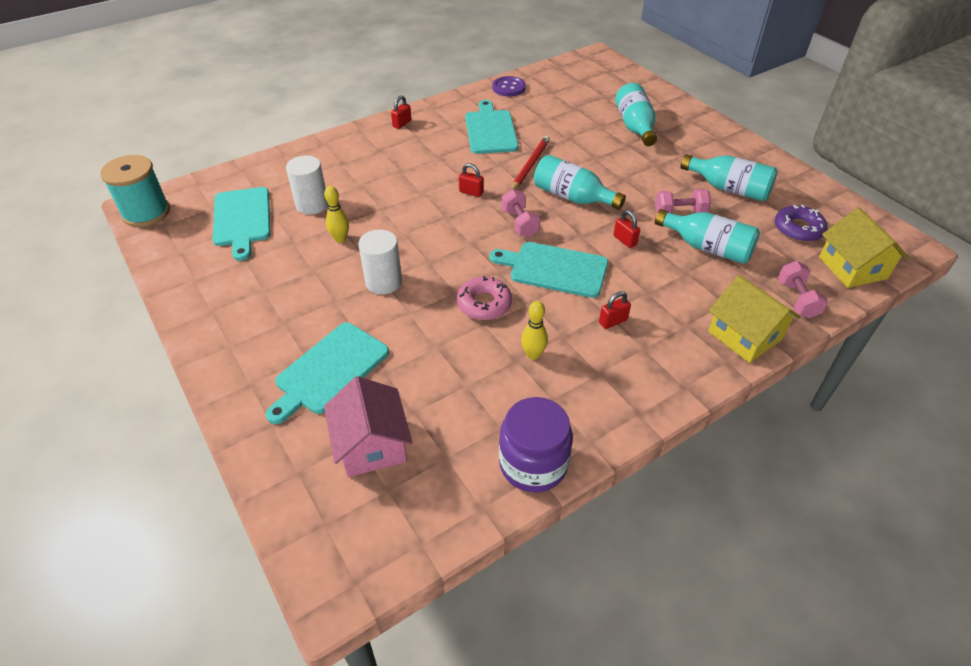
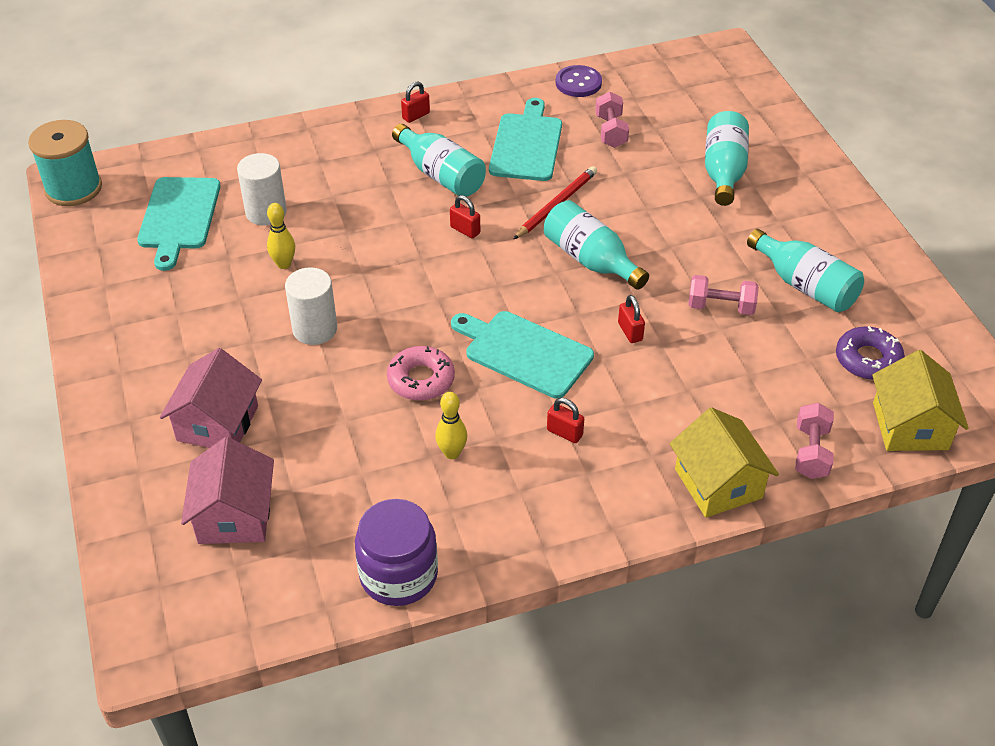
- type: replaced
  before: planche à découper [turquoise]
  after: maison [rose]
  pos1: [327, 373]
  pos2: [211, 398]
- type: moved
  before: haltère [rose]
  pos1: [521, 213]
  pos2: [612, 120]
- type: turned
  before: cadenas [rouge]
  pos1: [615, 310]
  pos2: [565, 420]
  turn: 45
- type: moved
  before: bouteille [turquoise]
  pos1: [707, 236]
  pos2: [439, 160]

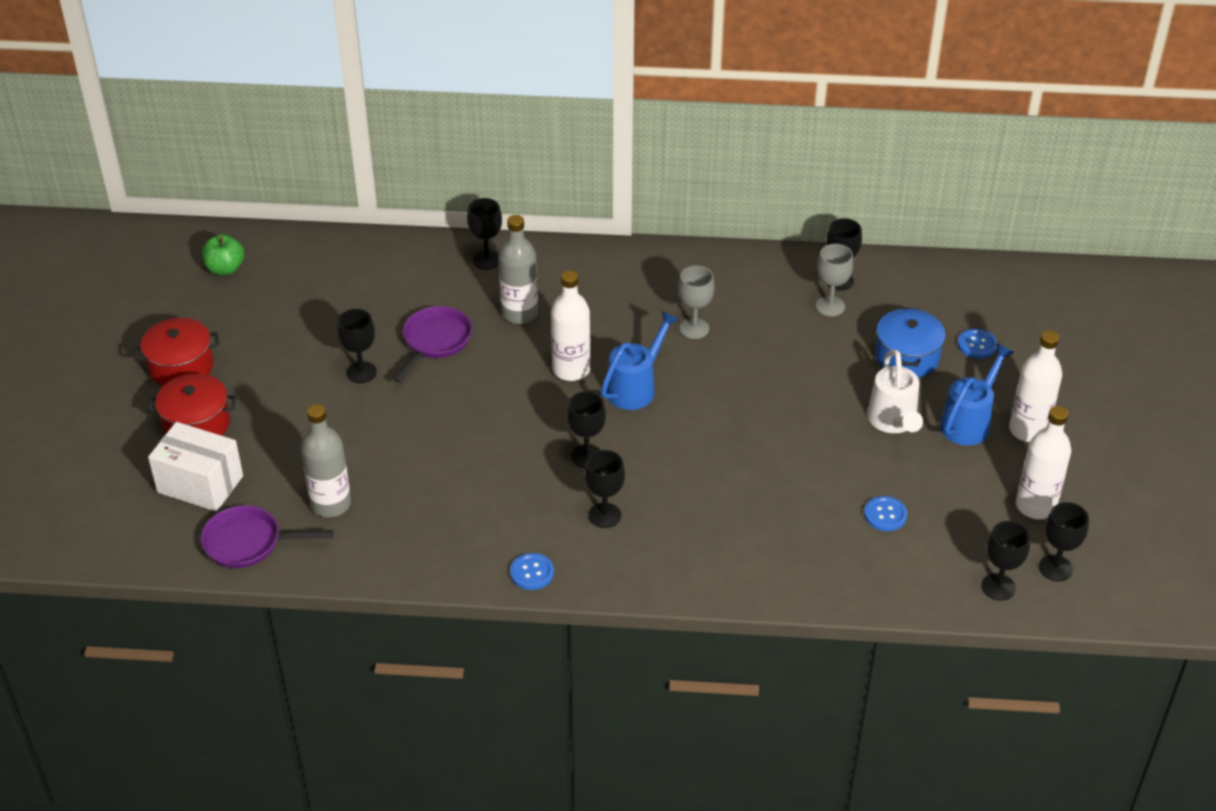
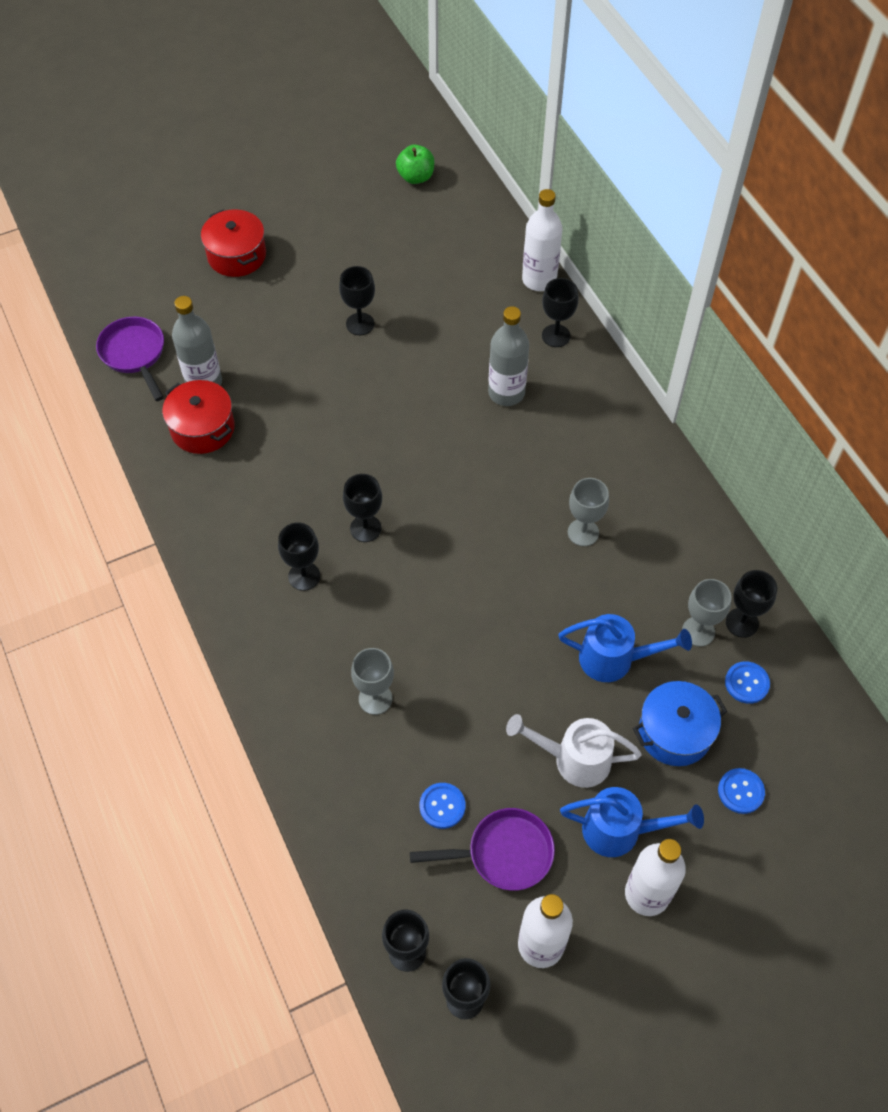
- type: moved
  before: marmite [rouge]
  pos1: [176, 352]
  pos2: [198, 417]
- type: removed
  before: boîte [blanc]
  pos1: [195, 467]
- type: moved
  before: poêle [violet]
  pos1: [432, 344]
  pos2: [482, 849]
- type: moved
  before: bouton [bleu]
  pos1: [532, 571]
  pos2: [747, 682]
- type: moved
  before: bouteille [blanc]
  pos1: [571, 326]
  pos2: [542, 240]
- type: moved
  before: arrosoir [bleu]
  pos1: [640, 360]
  pos2: [625, 648]
- type: turned
  before: arrosoir [blanc]
  pos1: [895, 391]
  pos2: [574, 751]
  turn: 45
- type: added
  after: verre à pied [gris]
  pos2: [372, 681]

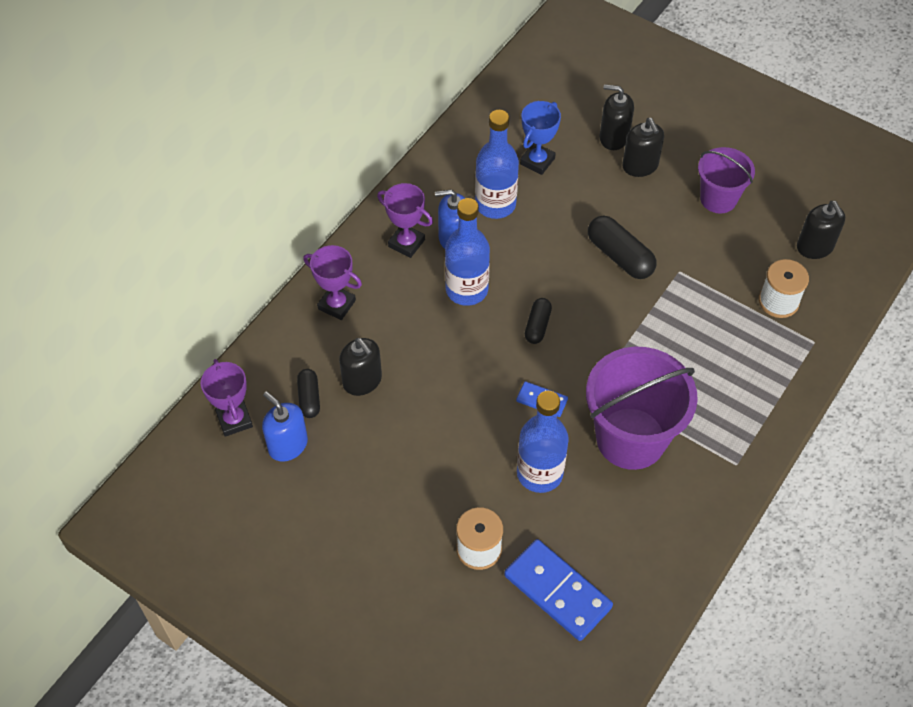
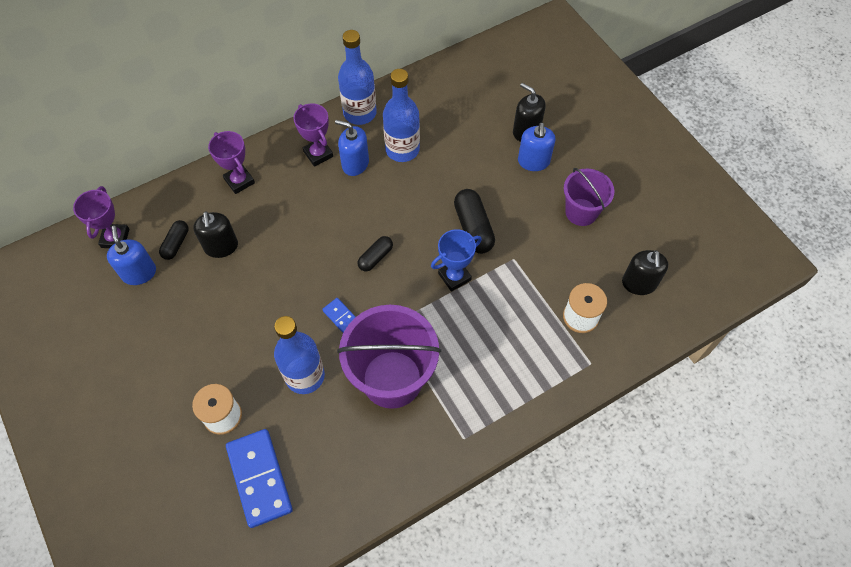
- type: moved
  before: bouteille [bleu]
  pos1: [467, 252]
  pos2: [357, 77]
- type: moved
  before: trophée [bleu]
  pos1: [540, 138]
  pos2: [456, 260]
- type: recoloured
  before: distributeur de savon [noir]
  after: distributeur de savon [bleu]
  pos1: [643, 147]
  pos2: [537, 147]

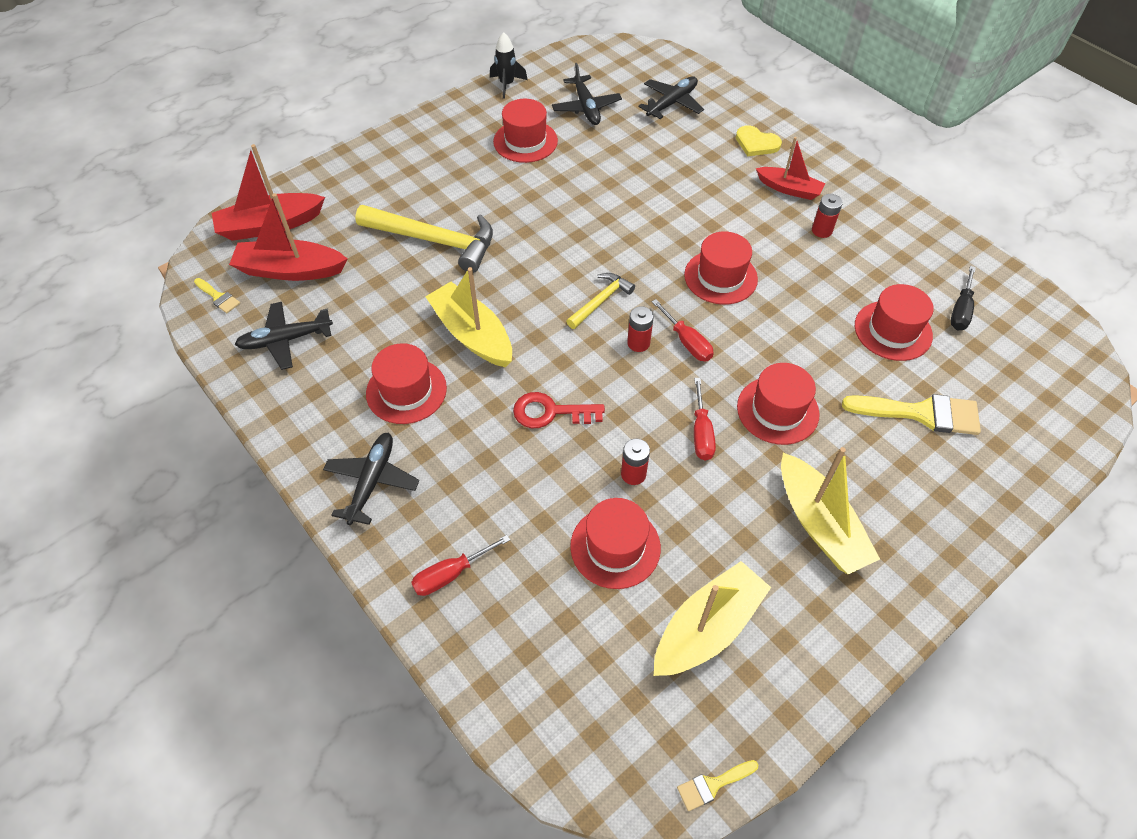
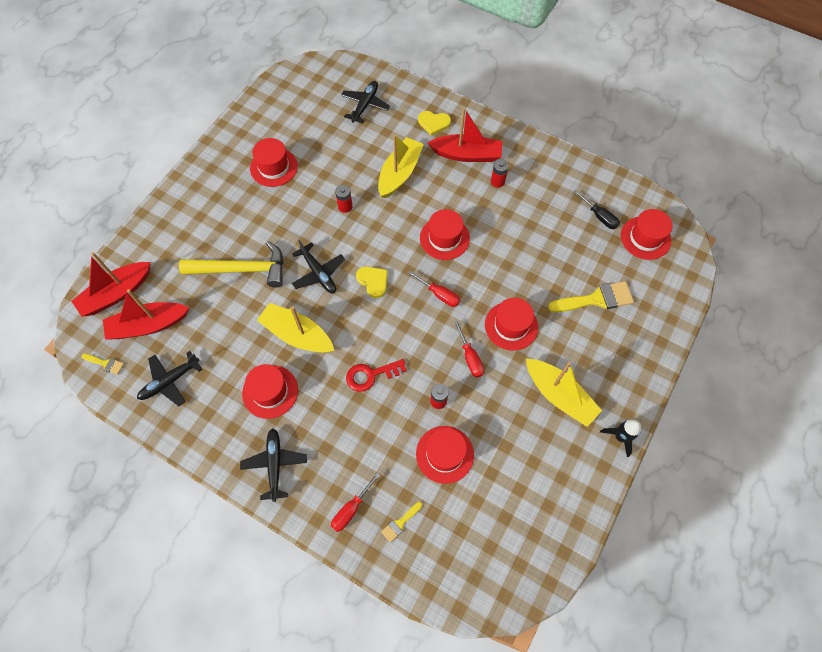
- type: moved
  before: fusée [noir]
  pos1: [509, 65]
  pos2: [620, 438]
- type: moved
  before: avion [noir]
  pos1: [587, 94]
  pos2: [318, 266]
- type: replaced
  before: marteau [jaune]
  after: cœur [jaune]
  pos1: [600, 301]
  pos2: [372, 282]
- type: moved
  before: pile [rouge]
  pos1: [640, 329]
  pos2: [344, 199]
- type: moved
  before: bateau [jaune]
  pos1: [712, 618]
  pos2: [401, 167]
- type: moved
  before: pinceau [jaune]
  pos1: [717, 785]
  pos2: [401, 522]
- type: resized
  before: bateau [rouge]
  pos1: [790, 168]
  pos2: [465, 135]
  scale: 1.53
- type: moved
  before: chapeau [rouge]
  pos1: [894, 322]
  pos2: [647, 234]
- type: turned
  before: tournevis [noir]
  pos1: [963, 298]
  pos2: [596, 209]
  turn: -45

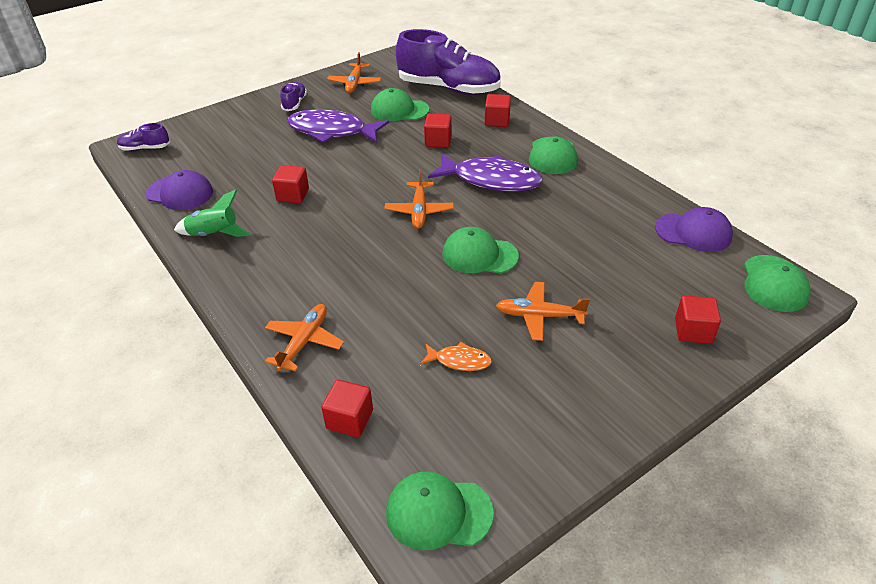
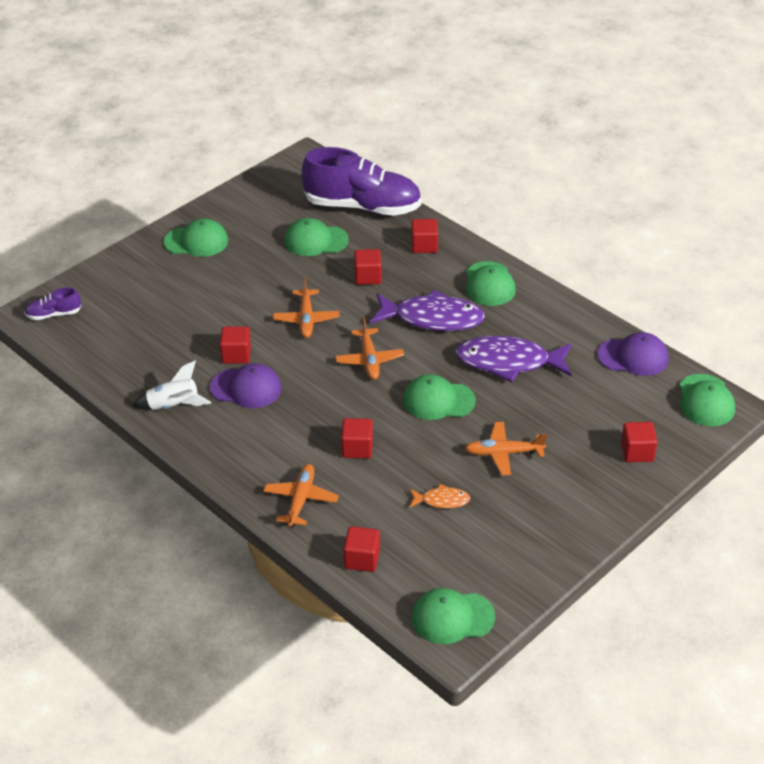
- type: moved
  before: casquette [violet]
  pos1: [179, 190]
  pos2: [246, 385]
- type: recoloured
  before: fusée [vert]
  after: fusée [blanc]
  pos1: [212, 213]
  pos2: [171, 385]
- type: replaced
  before: chaussure [violet]
  after: casquette [vert]
  pos1: [293, 96]
  pos2: [196, 237]
- type: moved
  before: poisson [violet]
  pos1: [338, 126]
  pos2: [513, 359]
- type: moved
  before: avion [orange]
  pos1: [354, 72]
  pos2: [306, 308]
- type: added
  after: cube [rouge]
  pos2: [357, 438]

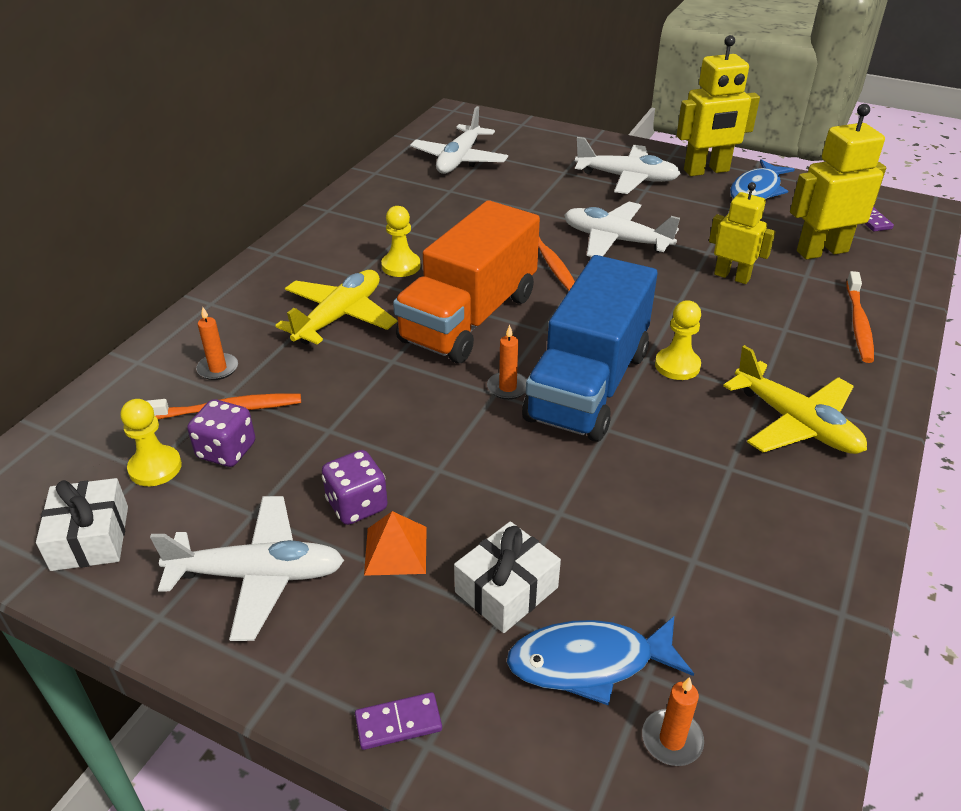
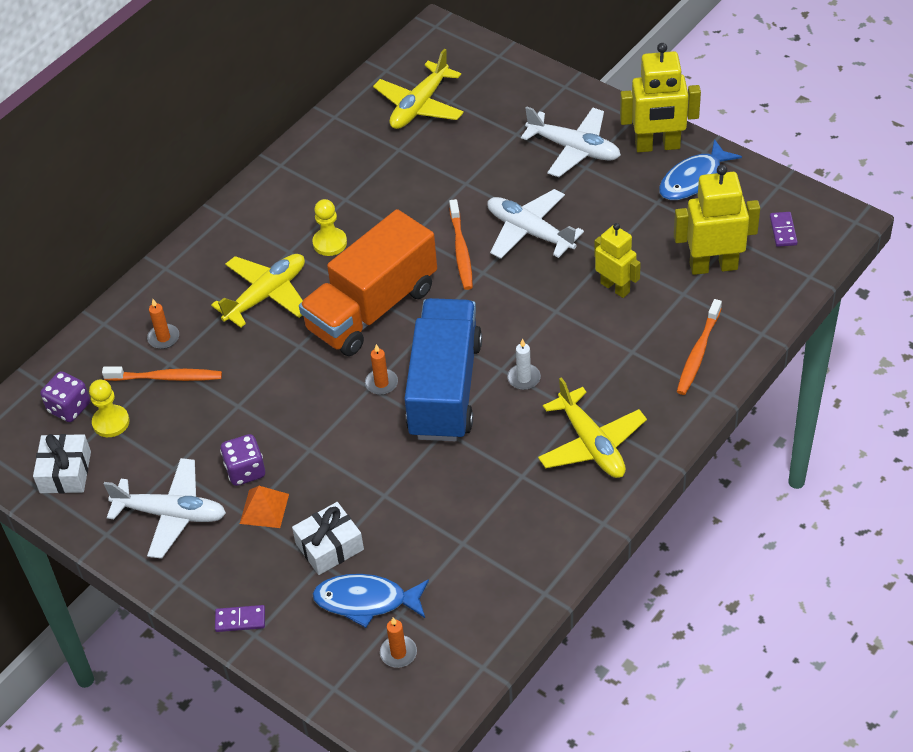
- type: moved
  before: dé [violet]
  pos1: [221, 433]
  pos2: [65, 396]
- type: recoloured
  before: avion [blanc]
  after: avion [jaune]
  pos1: [459, 140]
  pos2: [418, 89]
- type: turned
  before: camion [bleu]
  pos1: [590, 348]
  pos2: [443, 369]
  turn: 150
- type: replaced
  before: pion [jaune]
  after: bougie [blanc]
  pos1: [678, 340]
  pos2: [524, 364]

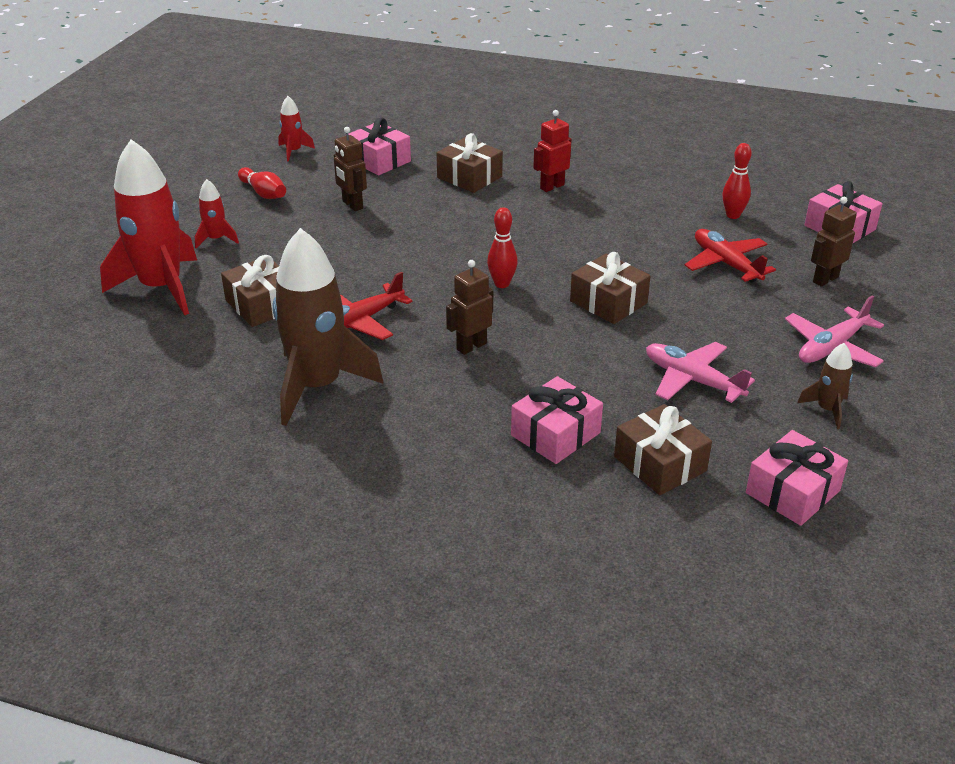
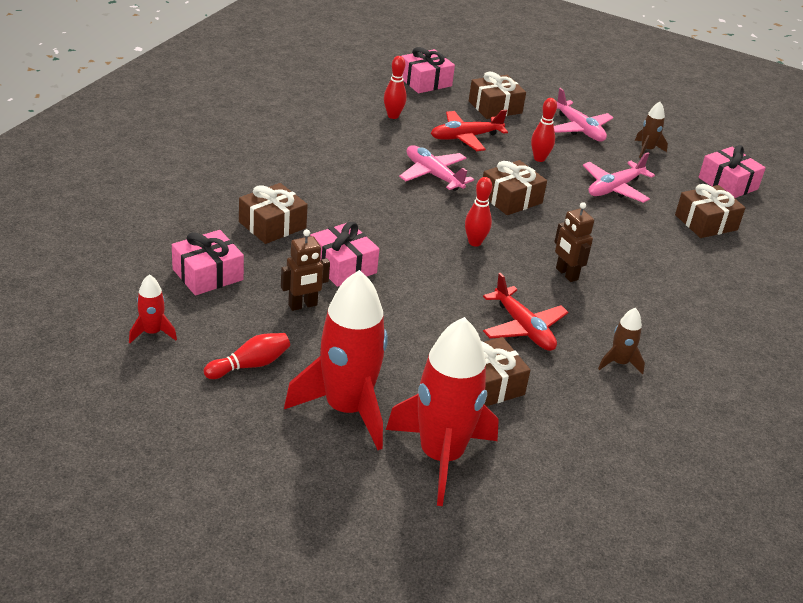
- type: resized
  before: fusée [rouge]
  pos1: [217, 213]
  pos2: [336, 360]
  scale: 2.25
- type: resized
  before: fusée [marron]
  pos1: [328, 327]
  pos2: [621, 341]
  scale: 0.45
- type: moved
  before: cadeau [rose]
  pos1: [557, 420]
  pos2: [344, 254]
- type: removed
  before: robot [rouge]
  pos1: [552, 151]
- type: replaced
  before: robot [marron]
  after: cadeau [marron]
  pos1: [834, 242]
  pos2: [497, 95]
- type: added
  after: avion [rose]
  pos2: [436, 168]
- type: added
  after: quille [rouge]
  pos2: [544, 130]

